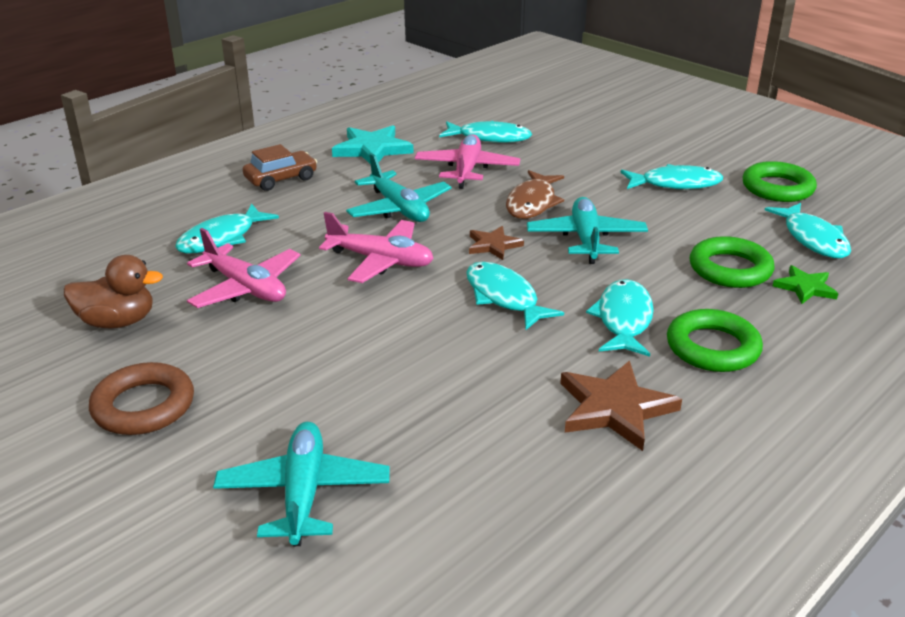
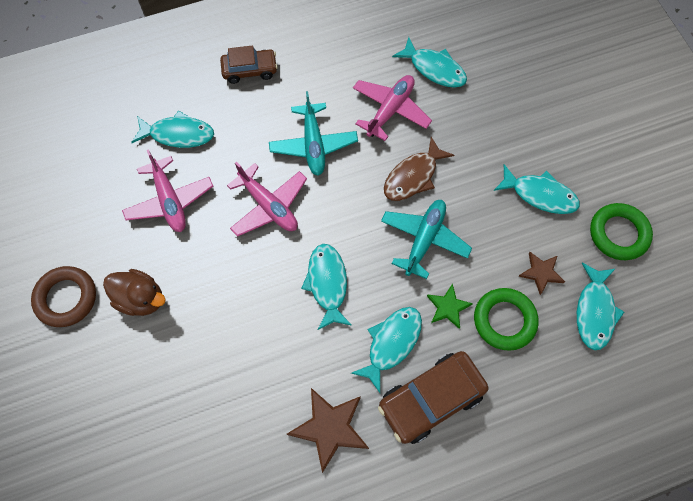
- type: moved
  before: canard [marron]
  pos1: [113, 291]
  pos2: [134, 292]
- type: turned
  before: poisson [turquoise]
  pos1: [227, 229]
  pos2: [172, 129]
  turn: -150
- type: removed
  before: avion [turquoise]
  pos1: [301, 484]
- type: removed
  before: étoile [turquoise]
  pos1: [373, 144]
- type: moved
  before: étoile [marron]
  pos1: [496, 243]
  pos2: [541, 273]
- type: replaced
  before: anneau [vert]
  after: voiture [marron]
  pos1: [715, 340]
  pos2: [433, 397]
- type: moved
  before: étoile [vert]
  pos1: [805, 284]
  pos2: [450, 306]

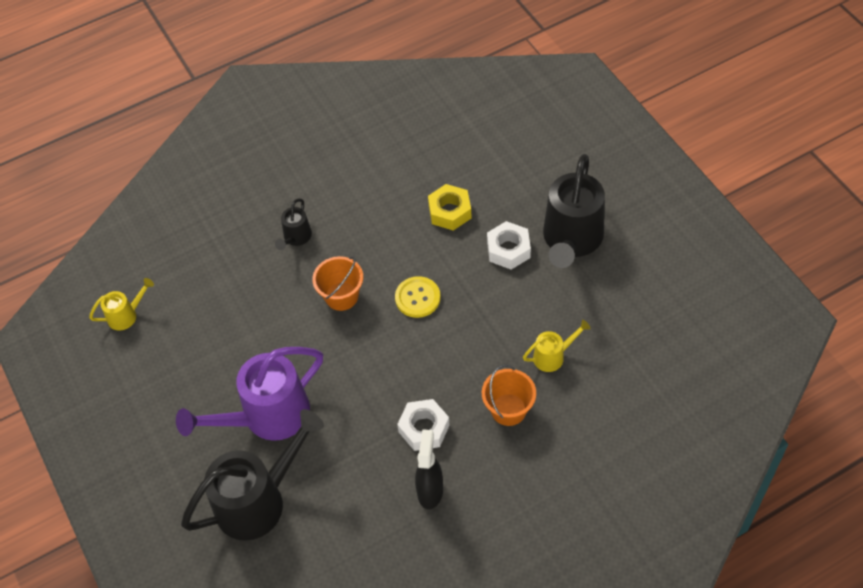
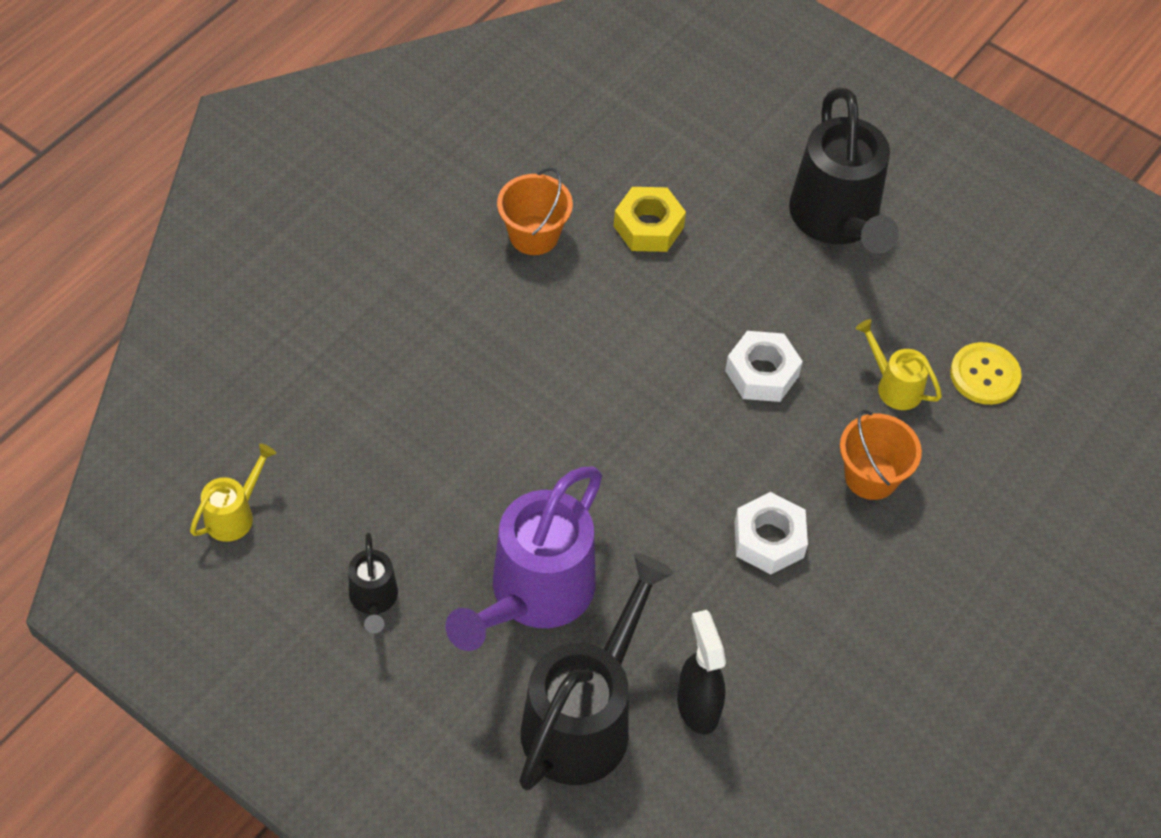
- type: moved
  before: arrosoir [noir]
  pos1: [293, 224]
  pos2: [373, 583]
- type: moved
  before: seau [orange]
  pos1: [337, 283]
  pos2: [535, 211]
- type: moved
  before: bouton [jaune]
  pos1: [418, 297]
  pos2: [986, 373]
- type: moved
  before: vaporisateur [noir]
  pos1: [429, 469]
  pos2: [701, 672]
- type: moved
  before: écrou [blanc]
  pos1: [509, 245]
  pos2: [764, 366]
- type: turned
  before: arrosoir [jaune]
  pos1: [557, 346]
  pos2: [899, 364]
  turn: -90

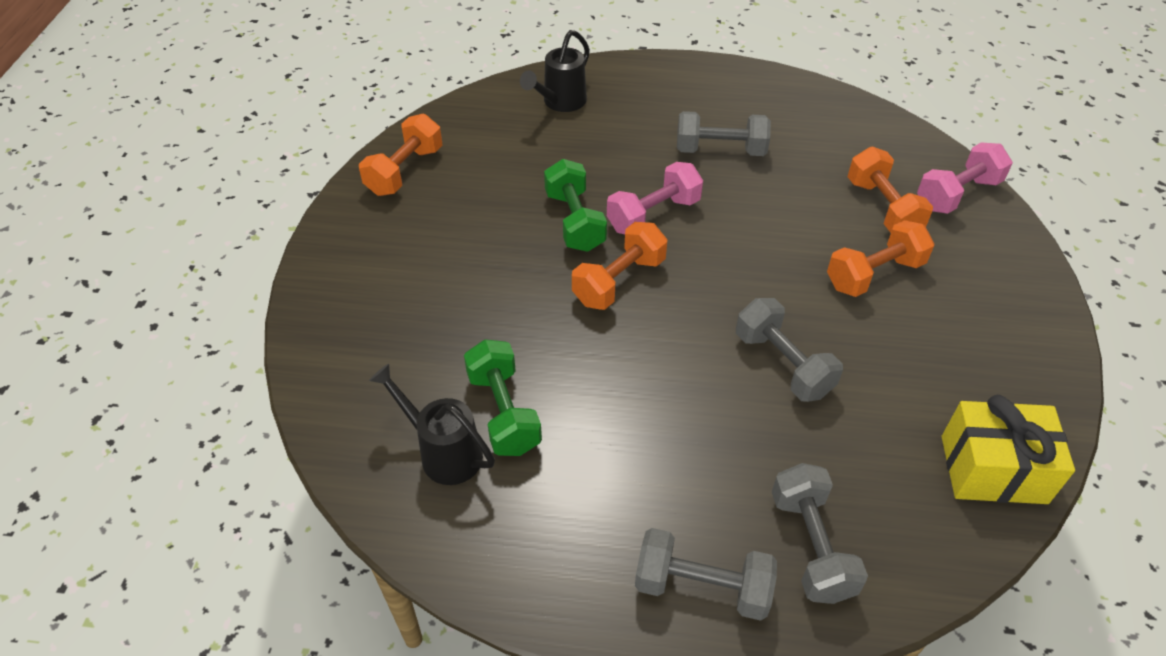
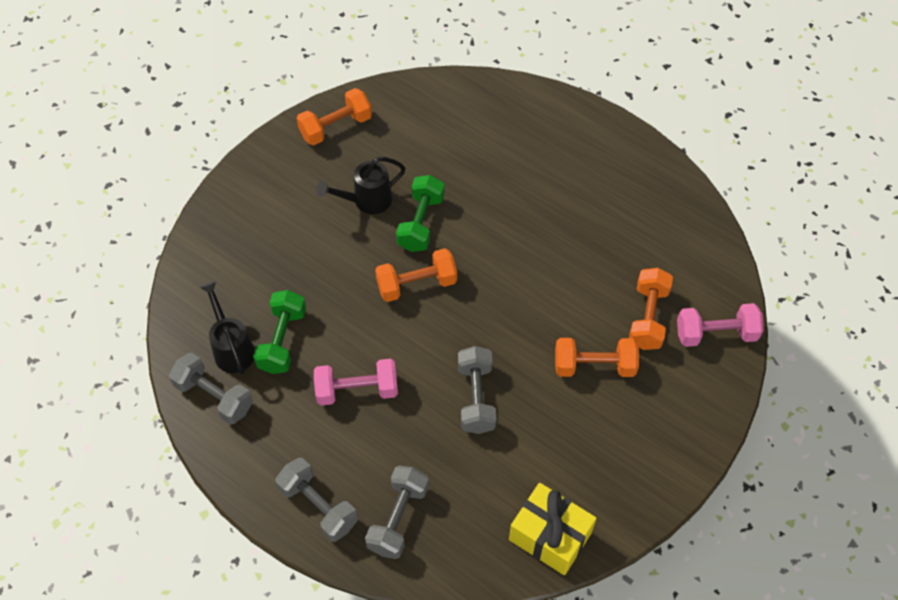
- type: moved
  before: arrosoir [noir]
  pos1: [555, 71]
  pos2: [360, 185]
- type: moved
  before: haltère [rose]
  pos1: [655, 198]
  pos2: [356, 382]
- type: moved
  before: haltère [gris]
  pos1: [724, 133]
  pos2: [211, 389]

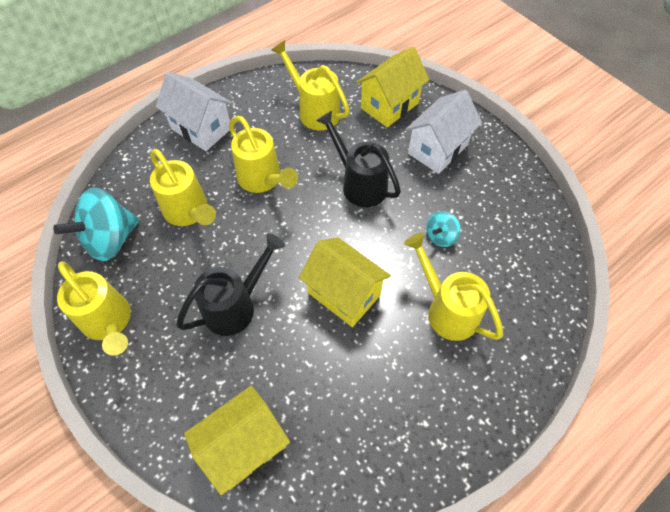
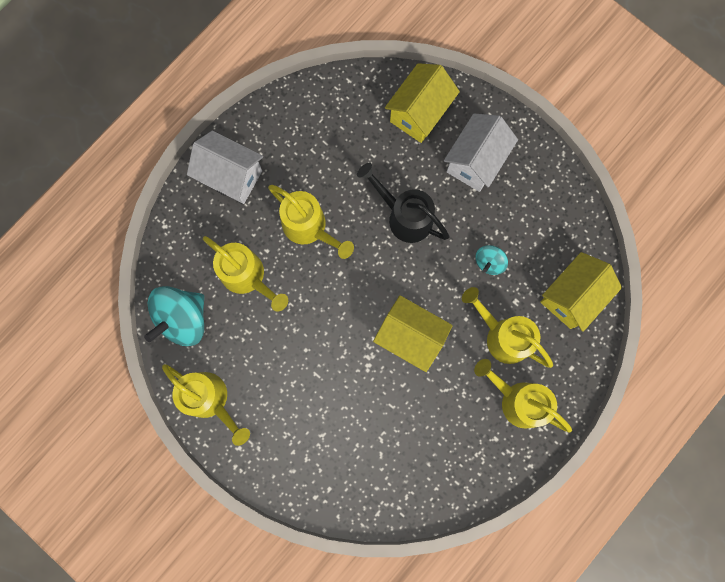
- type: removed
  before: arrosoir [noir]
  pos1: [230, 284]
- type: moved
  before: maison [jaune]
  pos1: [237, 440]
  pos2: [581, 292]
- type: moved
  before: arrosoir [jaune]
  pos1: [310, 85]
  pos2: [523, 396]

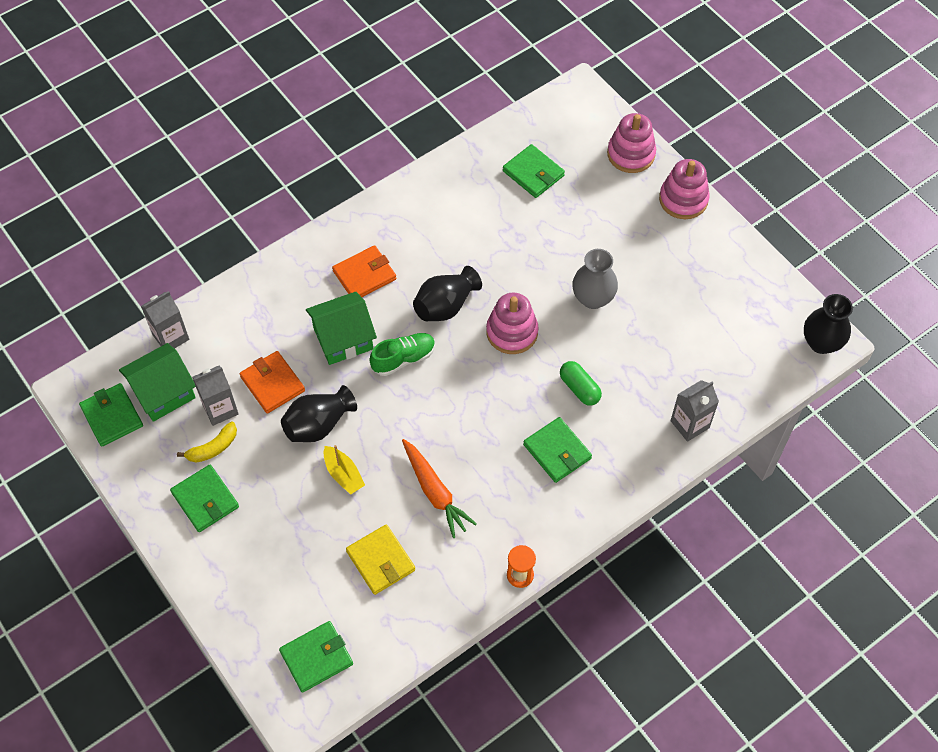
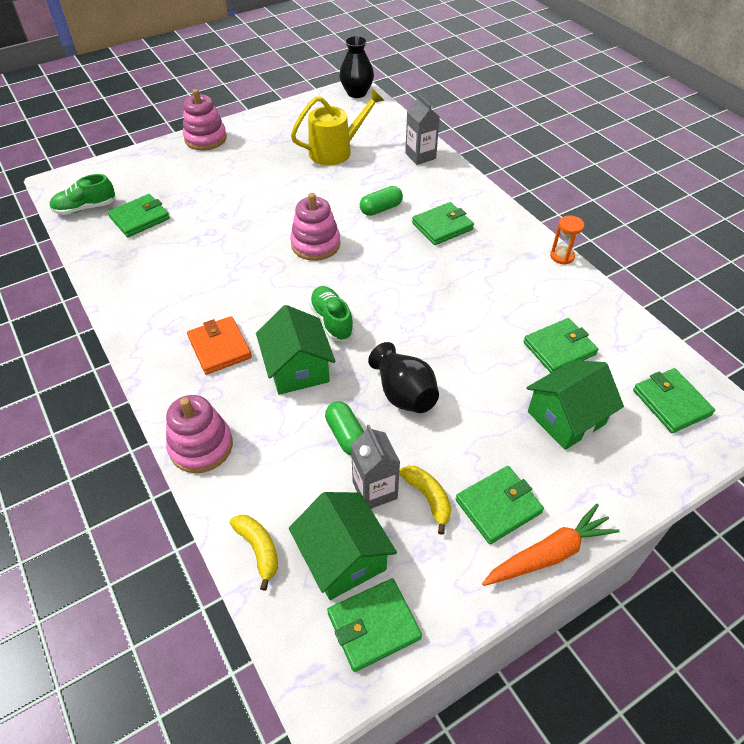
- type: replaced
  before: brique de lait [gris]
  after: banane [jaune]
  pos1: [165, 320]
  pos2: [254, 553]
- type: replaced
  before: portefeuille [orange]
  after: gélule [vert]
  pos1: [272, 382]
  pos2: [344, 428]
- type: removed
  before: bateau [jaune]
  pos1: [344, 470]
- type: recoloured
  before: portefeuille [jaune]
  after: portefeuille [vert]
  pos1: [380, 559]
  pos2: [560, 345]
- type: moved
  before: carotte [orange]
  pos1: [439, 488]
  pos2: [551, 545]
- type: removed
  before: vase [noir]
  pos1: [447, 293]
- type: removed
  before: vase [gris]
  pos1: [595, 279]
- type: moved
  before: jouet à empiler [rose]
  pos1: [631, 143]
  pos2: [199, 434]
- type: added
  after: chaussure [vert]
  pos2: [82, 194]
- type: added
  after: arrosoir [jaune]
  pos2: [338, 126]
- type: added
  after: maison [vert]
  pos2: [575, 405]

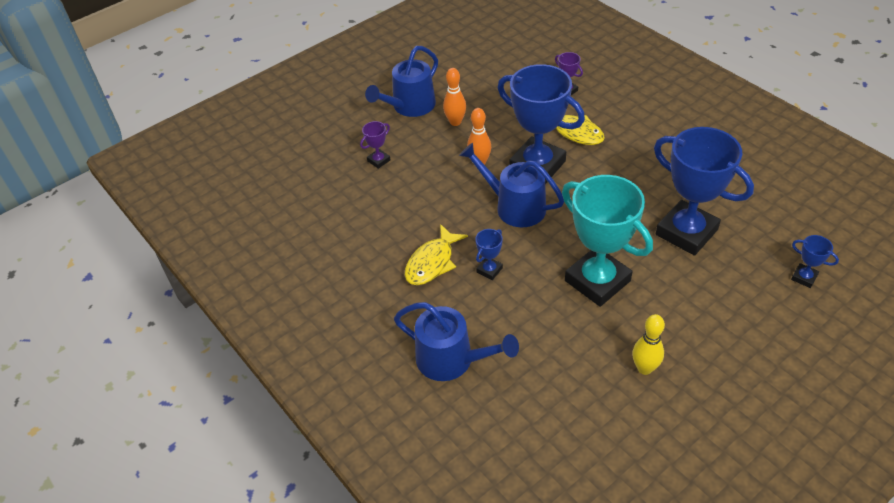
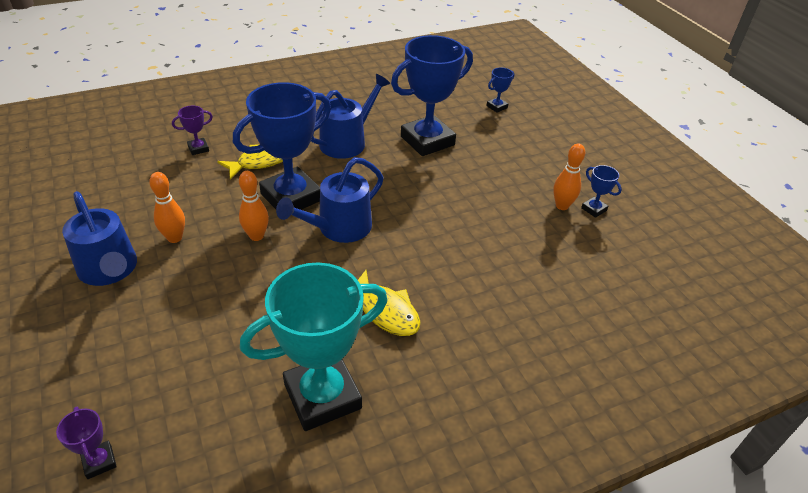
- type: moved
  before: trophée [violet]
  pos1: [375, 145]
  pos2: [86, 443]
- type: moved
  before: arrosoir [bleu]
  pos1: [456, 341]
  pos2: [350, 116]
- type: moved
  before: trophée [bleu]
  pos1: [489, 254]
  pos2: [601, 191]
- type: moved
  before: trophée [turquoise]
  pos1: [607, 241]
  pos2: [314, 346]
- type: recoloured
  before: quille [jaune]
  after: quille [orange]
  pos1: [648, 344]
  pos2: [569, 176]

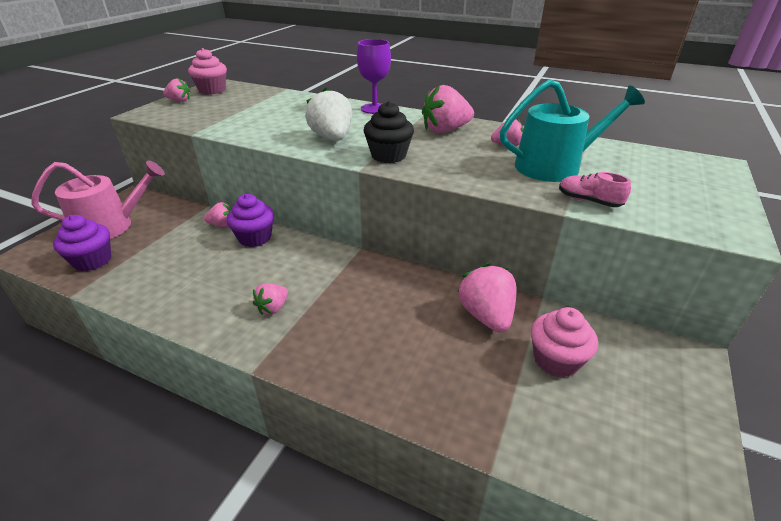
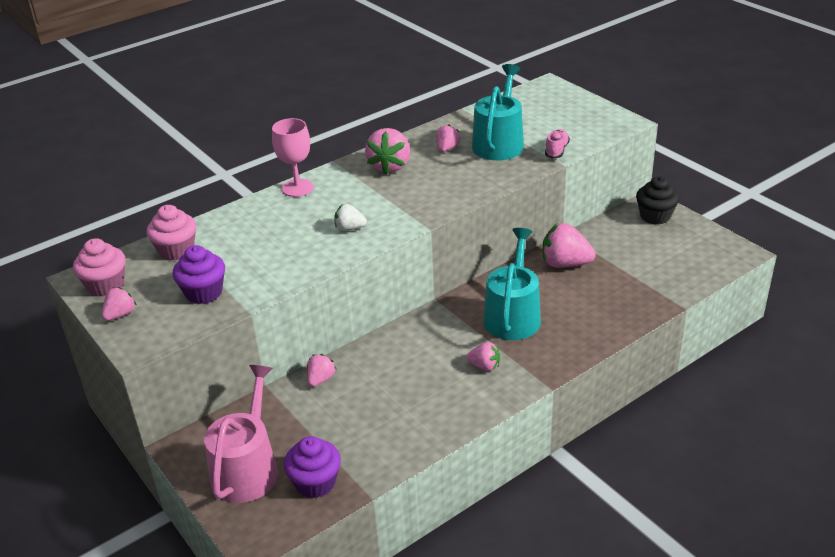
- type: moved
  before: muffin [violet]
  pos1: [250, 220]
  pos2: [199, 274]
- type: turned
  before: fraise [rose]
  pos1: [270, 299]
  pos2: [483, 356]
  turn: -45
- type: resized
  before: fraise [blanc]
  pos1: [328, 114]
  pos2: [351, 217]
  scale: 0.57
- type: recoloured
  before: verre à pied [violet]
  after: verre à pied [rose]
  pos1: [374, 76]
  pos2: [293, 157]
- type: moved
  before: muffin [noir]
  pos1: [389, 132]
  pos2: [657, 200]
- type: moved
  before: muffin [rose]
  pos1: [564, 342]
  pos2: [171, 233]
- type: turned
  before: chaussure [rose]
  pos1: [595, 189]
  pos2: [557, 144]
  turn: 135
- type: added
  after: arrosoir [turquoise]
  pos2: [512, 284]

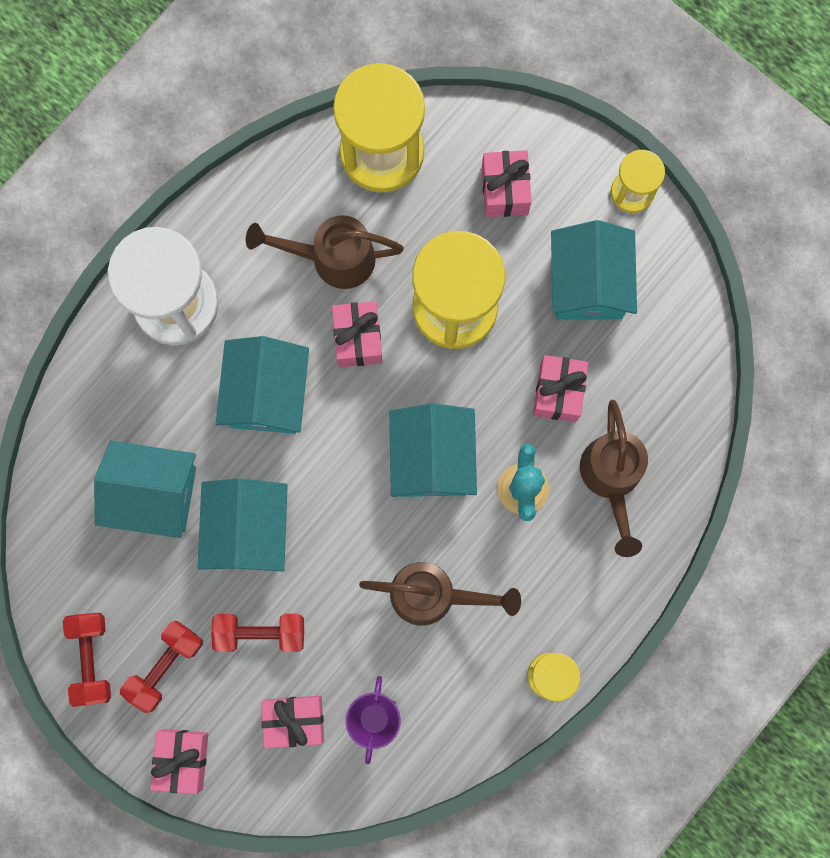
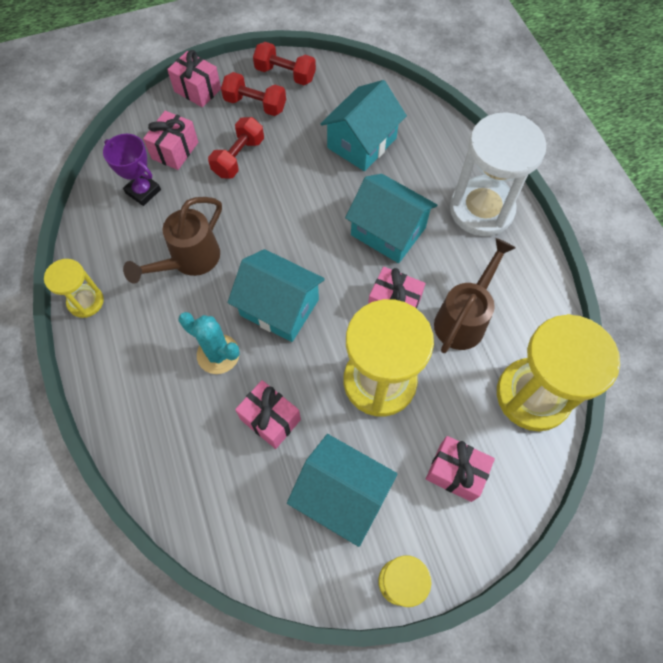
- type: turned
  before: haltère [rouge]
  pos1: [161, 667]
  pos2: [253, 94]
  turn: -45
- type: removed
  before: maison [turquoise]
  pos1: [243, 525]
- type: removed
  before: arrosoir [marron]
  pos1: [614, 478]

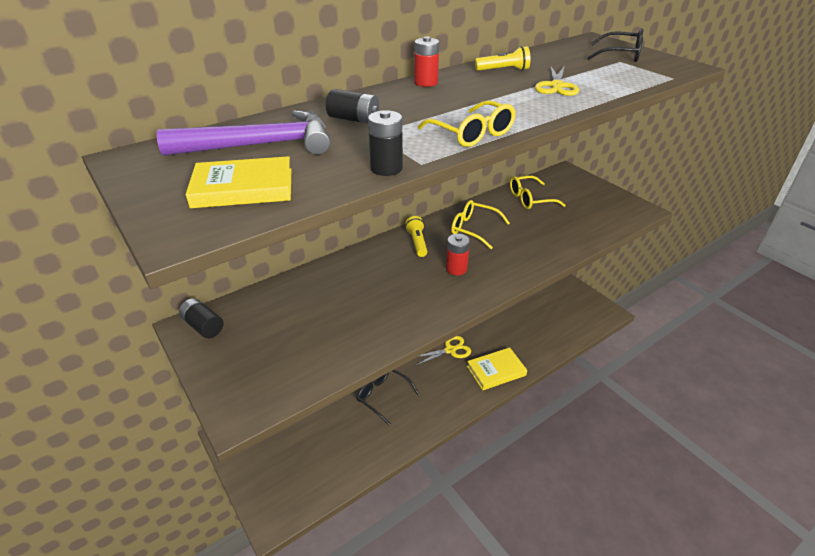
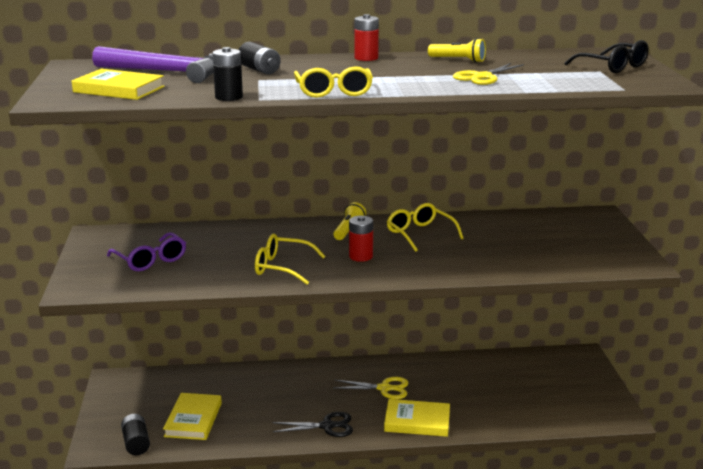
- type: moved
  before: pile [noir]
  pos1: [201, 318]
  pos2: [135, 434]
- type: removed
  before: lunettes [noir]
  pos1: [388, 398]
- type: moved
  before: lunettes [jaune]
  pos1: [538, 192]
  pos2: [290, 259]
- type: added
  after: lunettes [violet]
  pos2: [146, 251]
- type: added
  after: livre [jaune]
  pos2: [192, 416]
- type: added
  after: ciseaux [noir]
  pos2: [312, 424]

